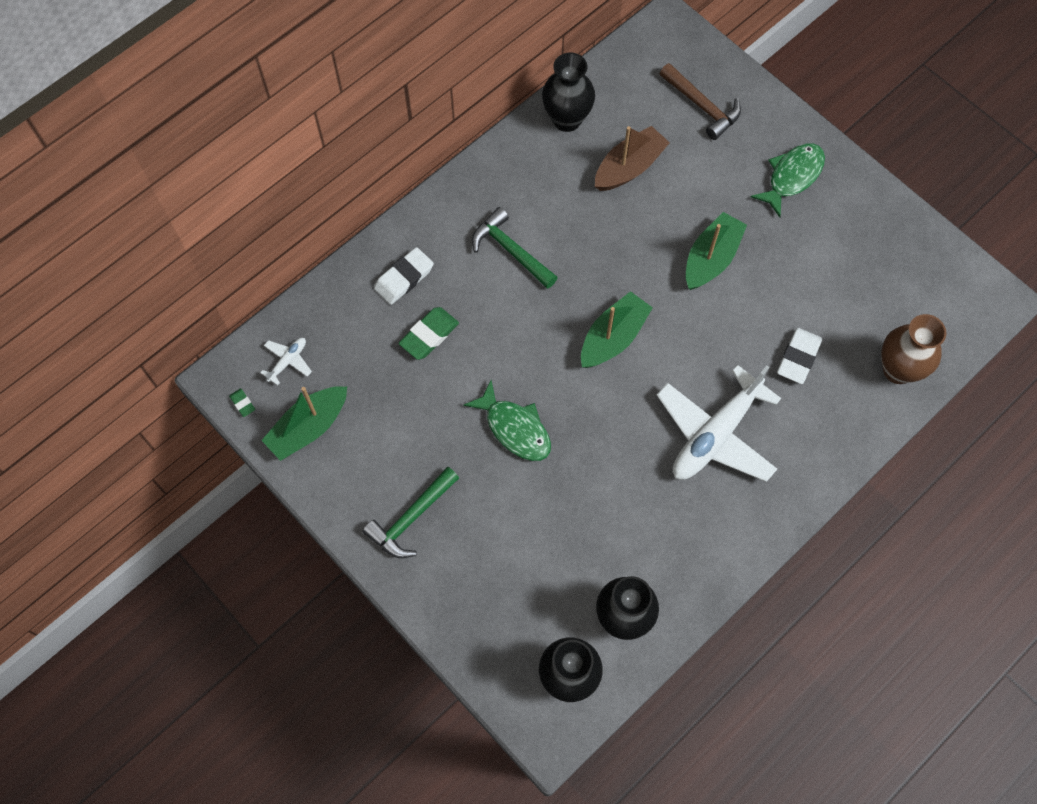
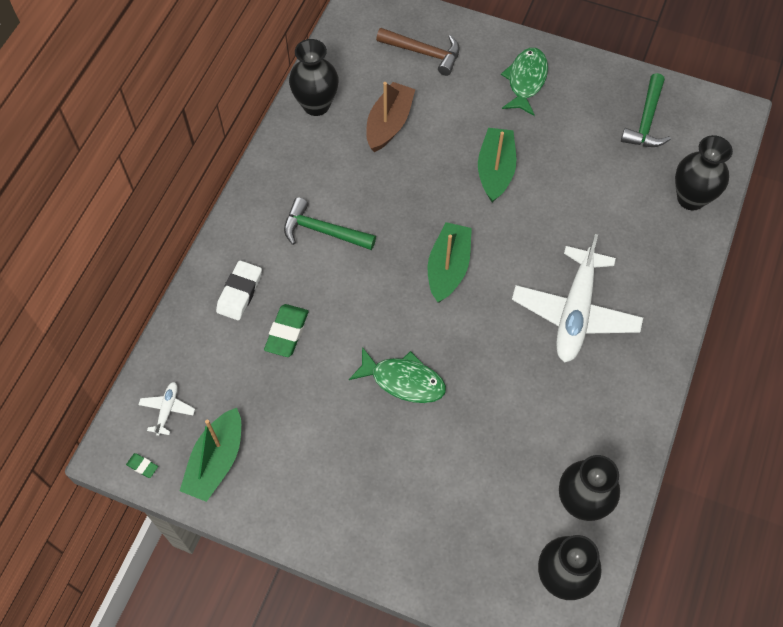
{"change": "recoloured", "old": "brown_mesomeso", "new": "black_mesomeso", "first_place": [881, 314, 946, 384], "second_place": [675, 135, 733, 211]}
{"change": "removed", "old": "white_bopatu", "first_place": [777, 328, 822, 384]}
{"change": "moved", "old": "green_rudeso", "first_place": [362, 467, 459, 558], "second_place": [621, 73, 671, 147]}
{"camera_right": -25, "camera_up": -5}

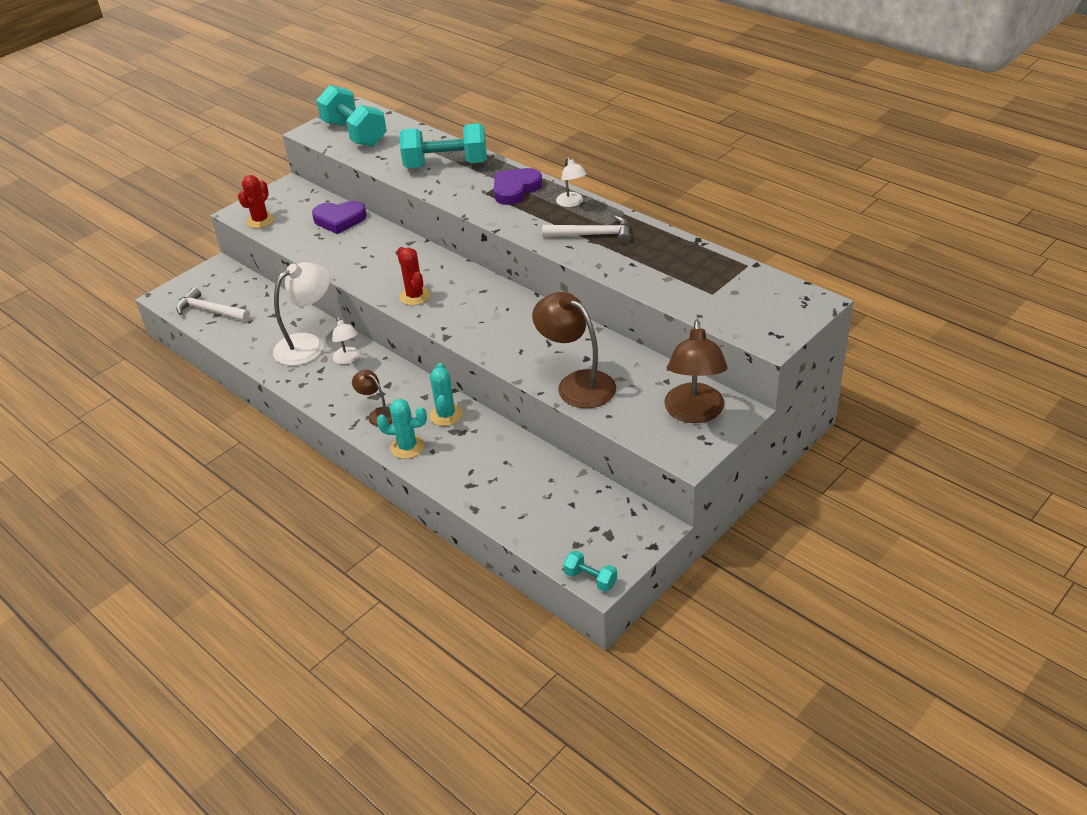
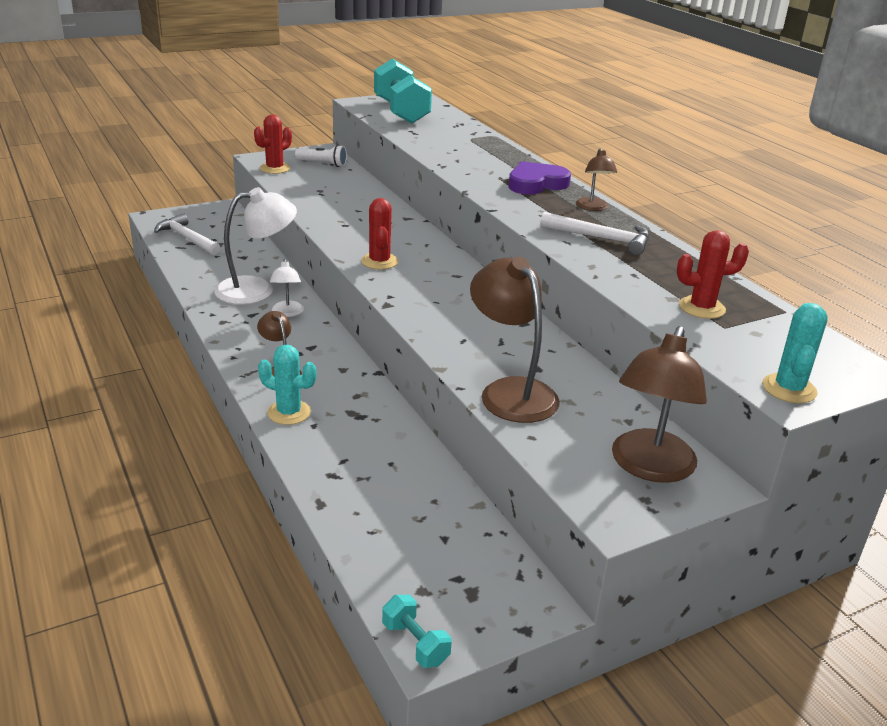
{"change": "removed", "old": "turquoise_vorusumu", "first_place": [400, 123, 487, 168]}
{"change": "recoloured", "old": "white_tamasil", "new": "brown_tamasil", "first_place": [556, 157, 587, 207], "second_place": [576, 148, 617, 211]}
{"change": "removed", "old": "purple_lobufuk", "first_place": [312, 201, 367, 234]}
{"change": "moved", "old": "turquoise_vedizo", "first_place": [429, 363, 463, 426], "second_place": [762, 303, 828, 403]}
{"change": "added", "new": "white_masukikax", "second_place": [295, 145, 347, 167]}
{"change": "added", "new": "red_vedizo", "second_place": [677, 230, 749, 319]}
{"camera_right": 15, "camera_up": -10}

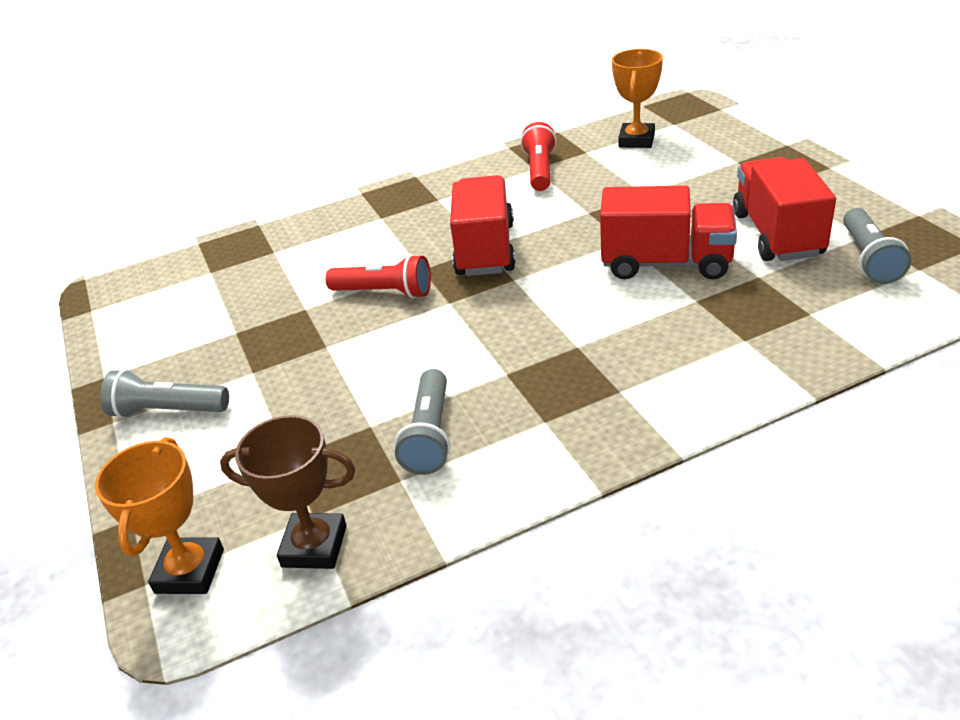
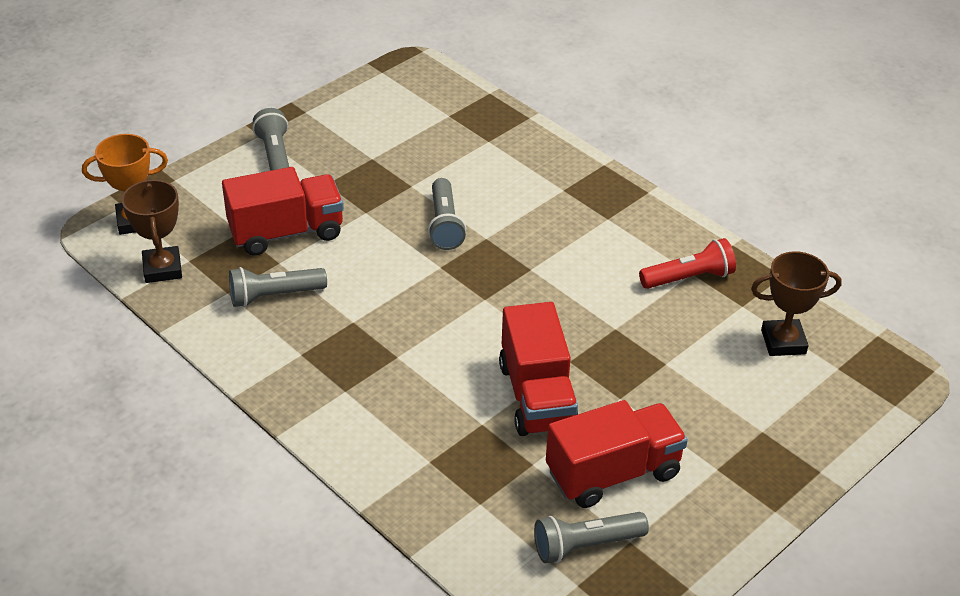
{"change": "recoloured", "old": "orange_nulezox", "new": "brown_nulezox", "first_place": [612, 49, 663, 148], "second_place": [751, 251, 842, 356]}
{"change": "moved", "old": "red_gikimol", "first_place": [450, 175, 516, 276], "second_place": [222, 167, 344, 256]}
{"change": "recoloured", "old": "red_masukikax", "new": "grey_masukikax", "first_place": [325, 254, 431, 299], "second_place": [428, 178, 466, 250]}
{"camera_right": 65, "camera_up": 5}

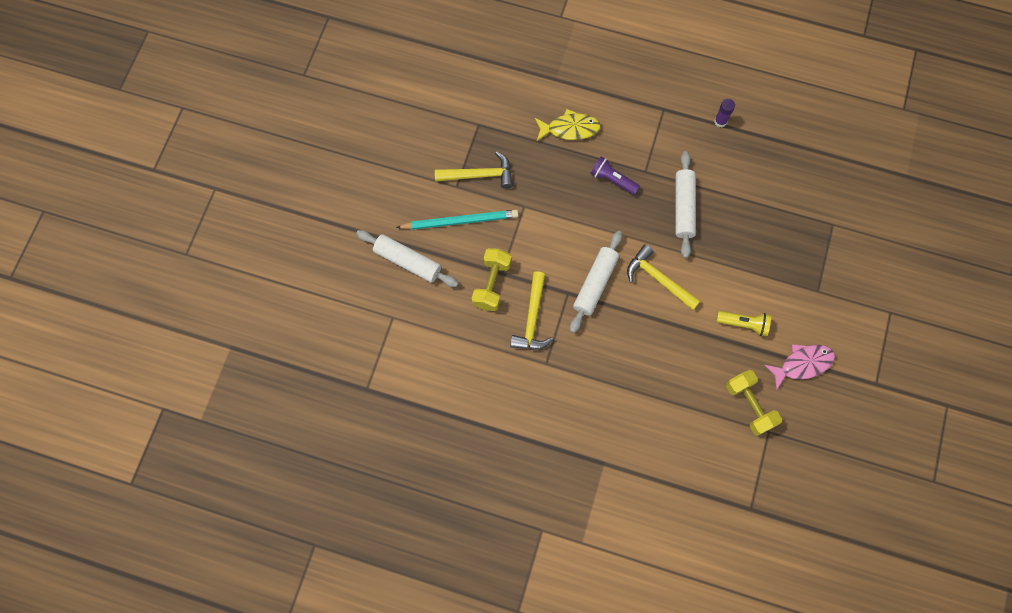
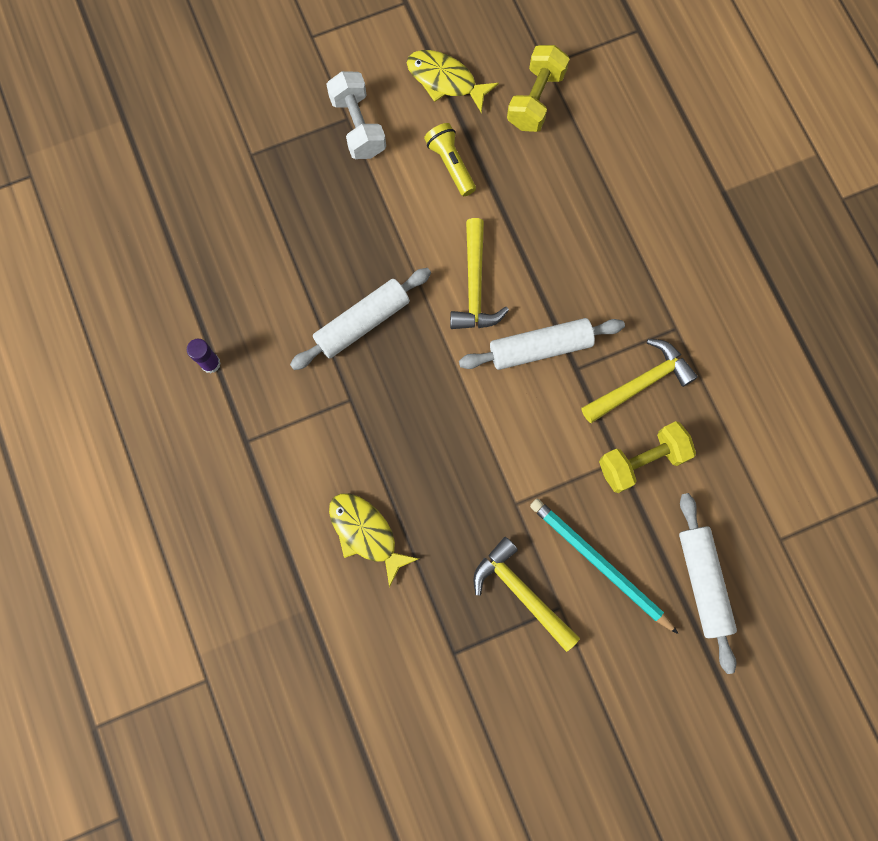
{"change": "removed", "old": "purple_masukikax", "first_place": [590, 156, 640, 195]}
{"change": "recoloured", "old": "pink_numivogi", "new": "yellow_numivogi", "first_place": [764, 344, 835, 390], "second_place": [407, 50, 499, 113]}
{"change": "added", "new": "white_vorusumu", "second_place": [326, 71, 386, 159]}
{"camera_right": -130, "camera_up": 5}

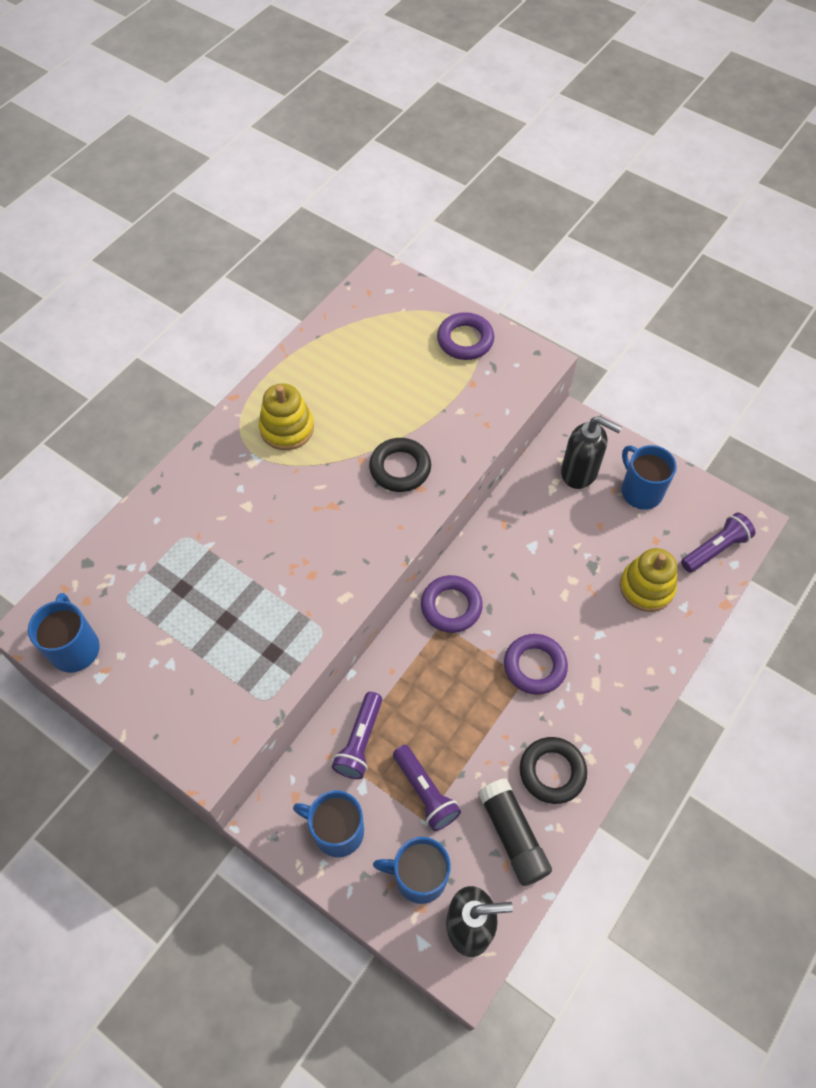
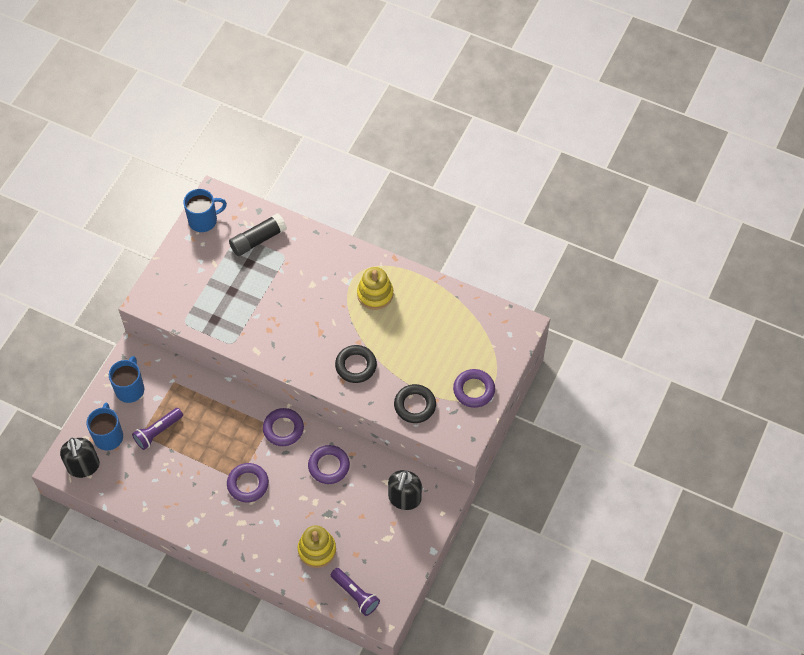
{"change": "removed", "old": "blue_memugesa", "first_place": [621, 445, 677, 510]}
{"change": "removed", "old": "purple_masukikax", "first_place": [332, 692, 382, 779]}
{"change": "moved", "old": "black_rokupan", "first_place": [520, 737, 587, 804], "second_place": [394, 384, 436, 423]}
{"change": "moved", "old": "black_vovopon", "first_place": [478, 778, 552, 886], "second_place": [229, 213, 287, 256]}
{"change": "added", "new": "purple_rokupan", "second_place": [308, 445, 350, 484]}
{"camera_right": 80, "camera_up": 0}

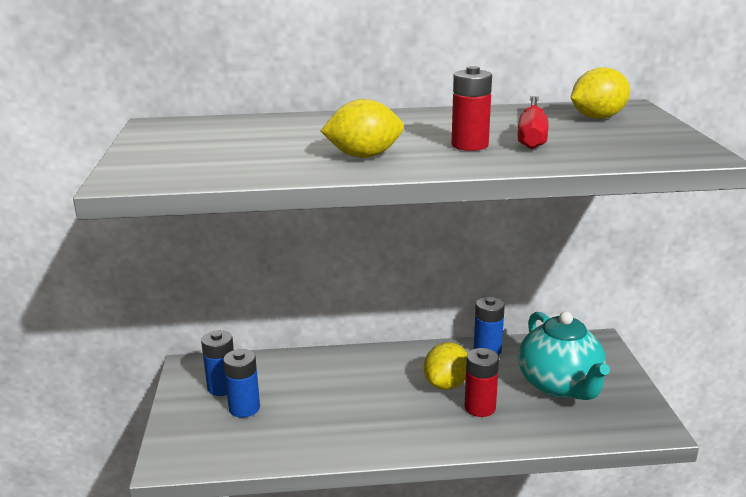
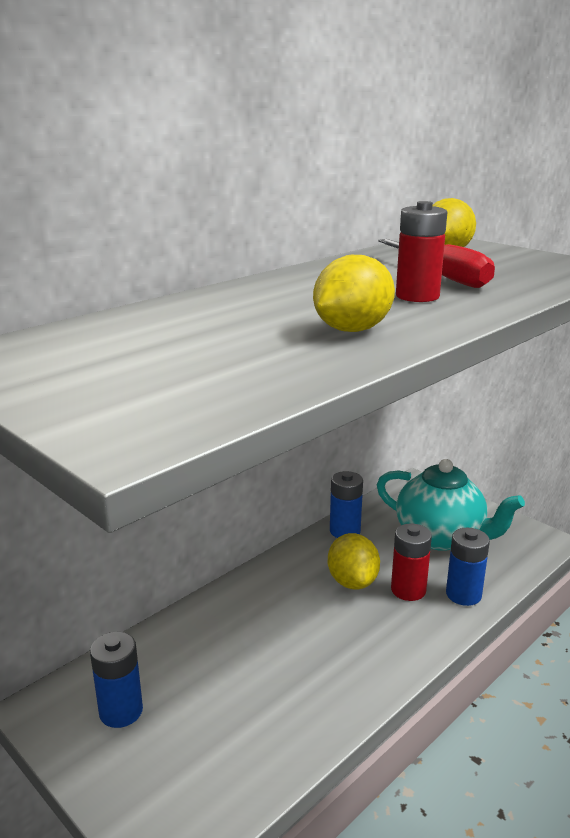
{"change": "moved", "old": "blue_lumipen", "first_place": [223, 349, 260, 418], "second_place": [446, 528, 490, 606]}
{"camera_right": -40, "camera_up": 0}

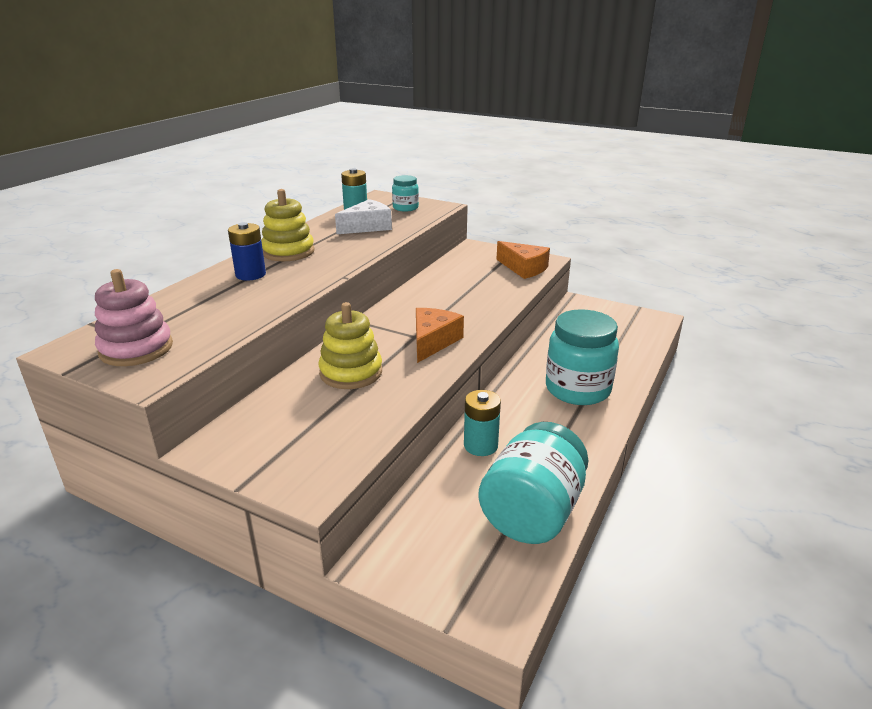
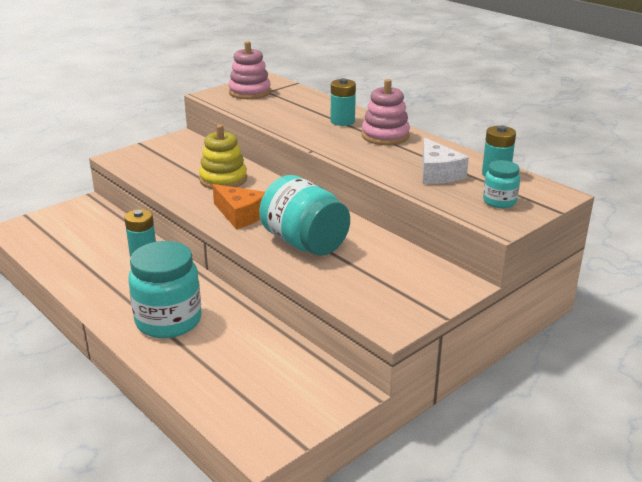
{"change": "recoloured", "old": "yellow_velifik", "new": "pink_velifik", "first_place": [261, 189, 315, 261], "second_place": [362, 79, 410, 145]}
{"change": "recoloured", "old": "blue_lumipen", "new": "turquoise_lumipen", "first_place": [228, 222, 266, 281], "second_place": [331, 78, 356, 126]}
{"change": "removed", "old": "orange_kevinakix", "first_place": [496, 241, 550, 279]}
{"change": "moved", "old": "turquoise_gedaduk", "first_place": [478, 422, 588, 544], "second_place": [259, 175, 350, 256]}
{"camera_right": 110, "camera_up": 0}

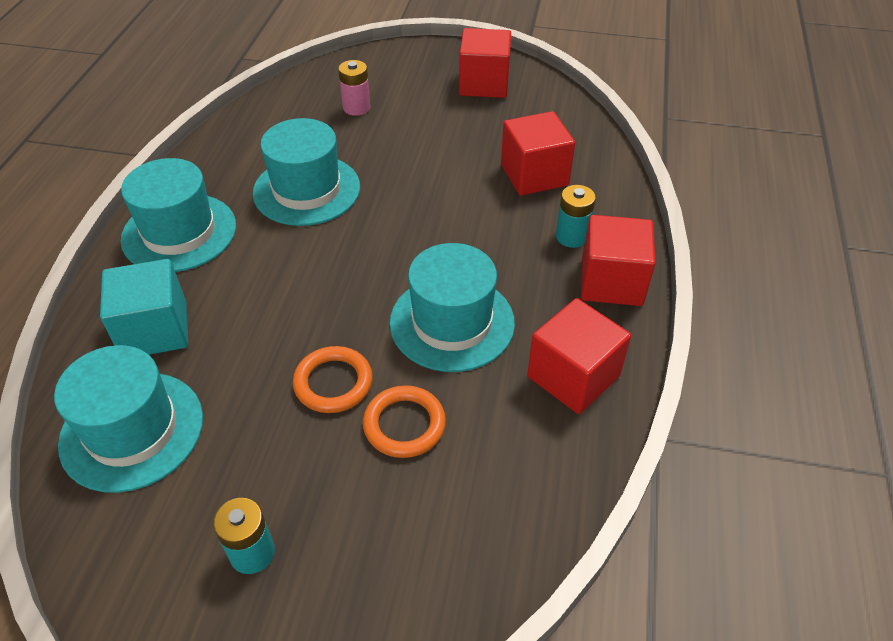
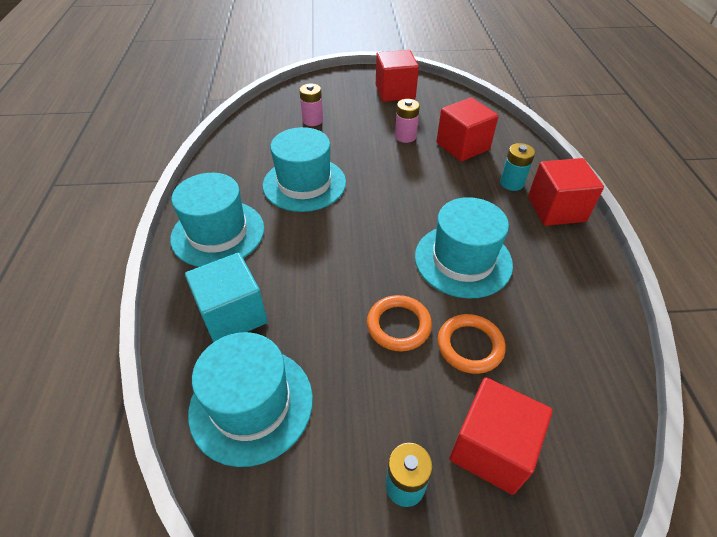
{"change": "moved", "old": "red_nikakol", "first_place": [527, 298, 631, 414], "second_place": [449, 378, 553, 495]}
{"change": "added", "new": "pink_lumipen", "second_place": [395, 99, 420, 143]}
{"camera_right": -15, "camera_up": 0}

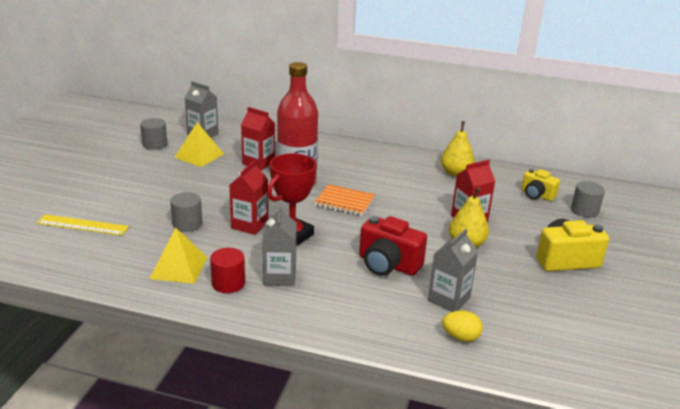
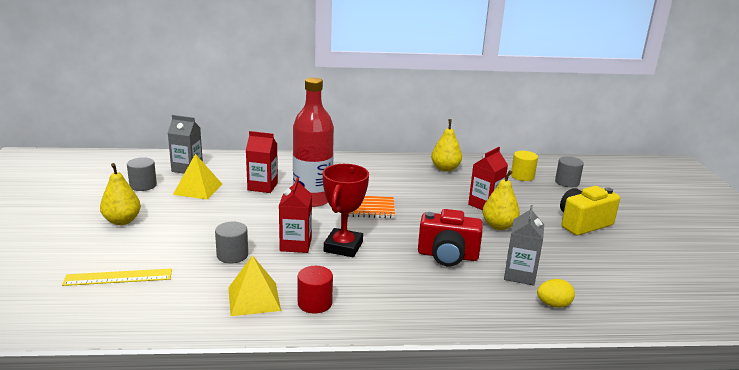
{"change": "replaced", "old": "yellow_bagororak", "new": "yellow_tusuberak", "first_place": [521, 169, 560, 201], "second_place": [511, 151, 538, 181]}
{"change": "removed", "old": "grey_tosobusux", "first_place": [263, 205, 297, 286]}
{"change": "added", "new": "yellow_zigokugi", "second_place": [100, 163, 141, 225]}
{"camera_right": -20, "camera_up": -5}

